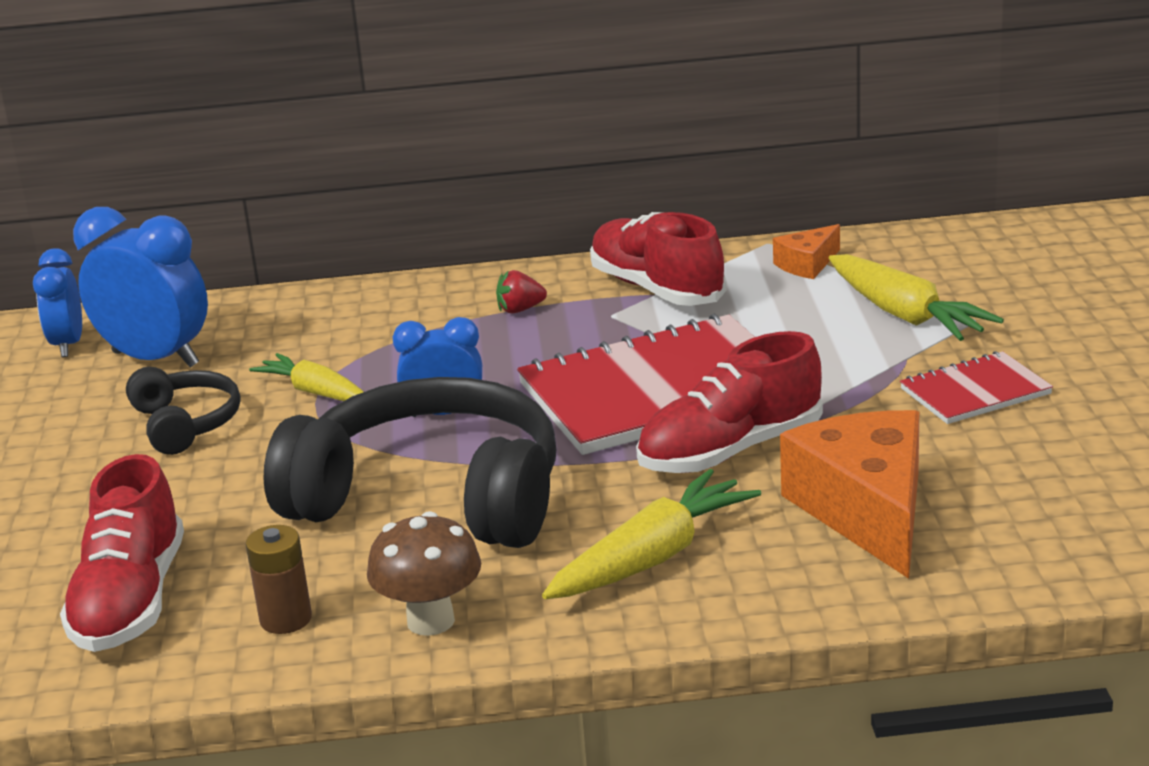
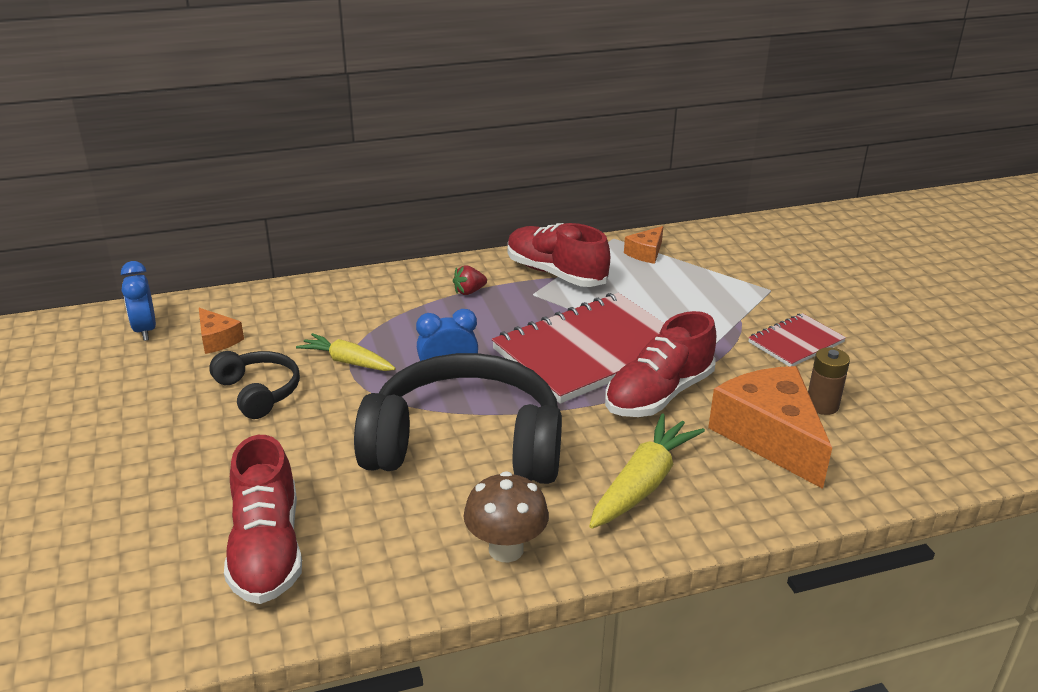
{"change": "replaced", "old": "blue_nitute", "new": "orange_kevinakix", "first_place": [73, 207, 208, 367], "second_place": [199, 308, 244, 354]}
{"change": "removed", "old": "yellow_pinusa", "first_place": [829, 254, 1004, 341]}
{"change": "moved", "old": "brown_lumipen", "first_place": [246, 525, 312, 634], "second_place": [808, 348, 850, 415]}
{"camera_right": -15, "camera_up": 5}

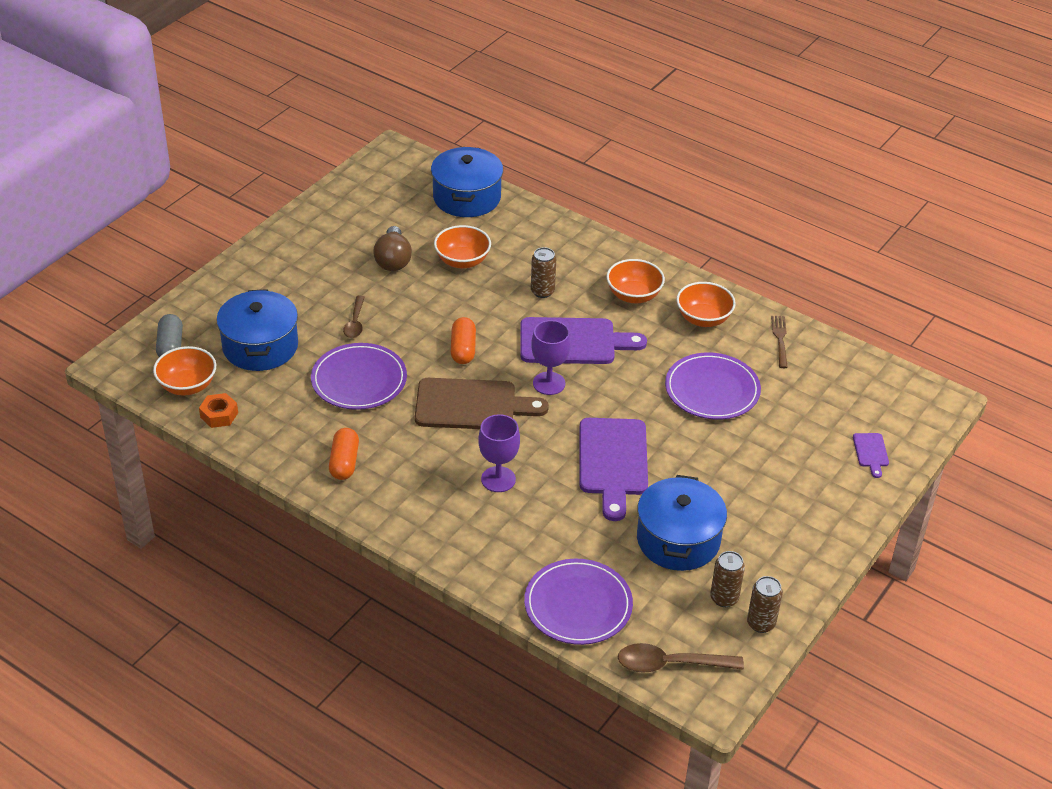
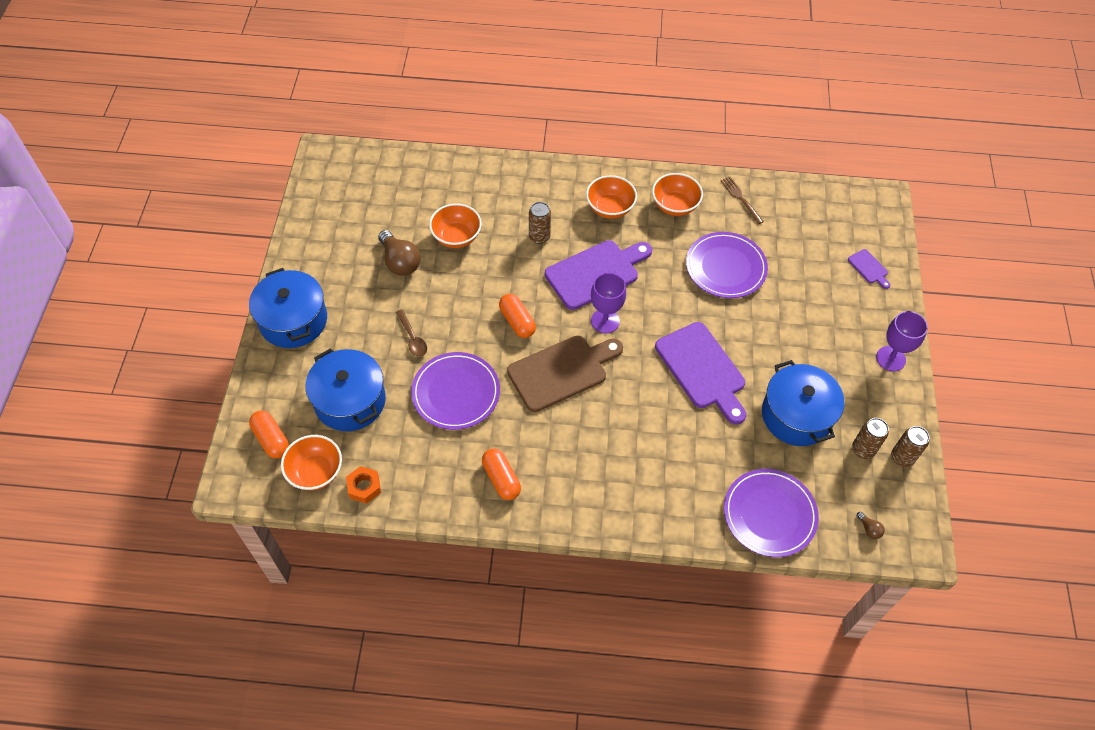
{"change": "moved", "old": "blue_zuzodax", "first_place": [431, 147, 503, 217], "second_place": [249, 268, 327, 348]}
{"change": "recoloured", "old": "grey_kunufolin", "new": "orange_kunufolin", "first_place": [156, 314, 183, 357], "second_place": [249, 411, 289, 459]}
{"change": "moved", "old": "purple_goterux", "first_place": [478, 414, 520, 492], "second_place": [876, 311, 928, 371]}
{"change": "replaced", "old": "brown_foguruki", "new": "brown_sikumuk", "first_place": [618, 643, 744, 673], "second_place": [857, 512, 885, 539]}
{"camera_right": -30, "camera_up": 15}

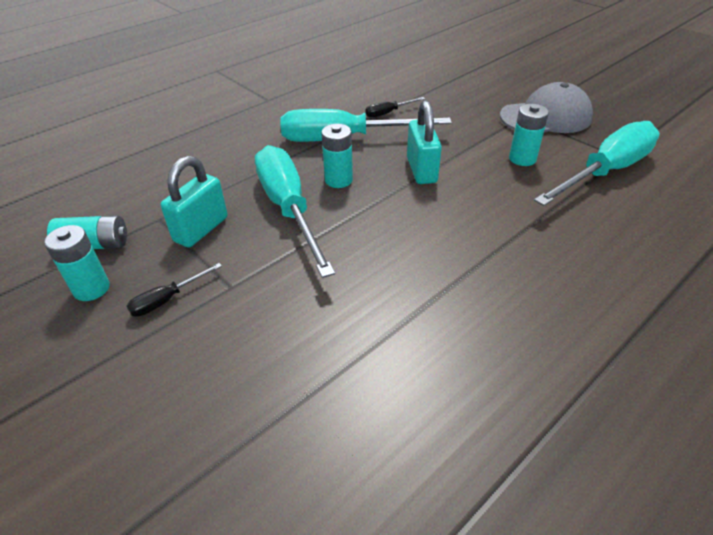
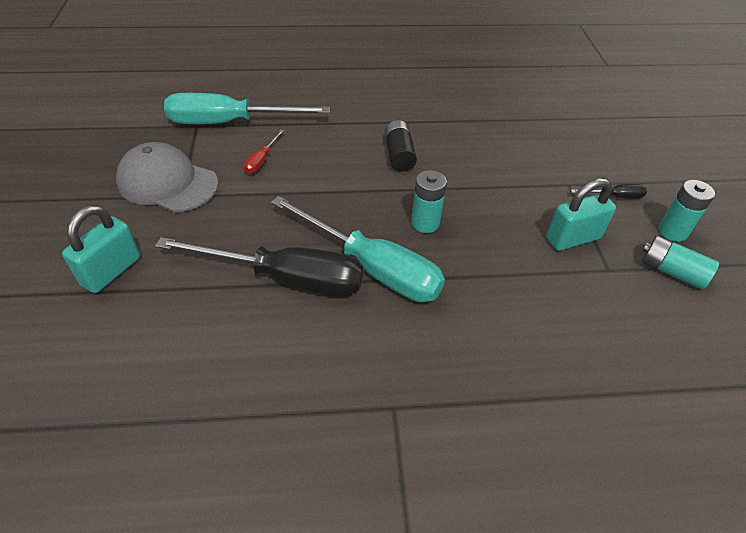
{"change": "resized", "old": "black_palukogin", "first_place": [365, 97, 425, 118], "second_place": [155, 237, 363, 297], "factor": 2.37}
{"change": "moved", "old": "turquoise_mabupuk", "first_place": [407, 100, 442, 184], "second_place": [62, 205, 140, 293]}
{"change": "replaced", "old": "turquoise_lumipen", "new": "red_palukogin", "first_place": [509, 104, 549, 166], "second_place": [243, 130, 284, 174]}
{"change": "removed", "old": "turquoise_palukogin", "first_place": [255, 145, 335, 278]}
{"change": "added", "new": "black_lumipen", "second_place": [384, 120, 417, 172]}
{"camera_right": -145, "camera_up": 5}

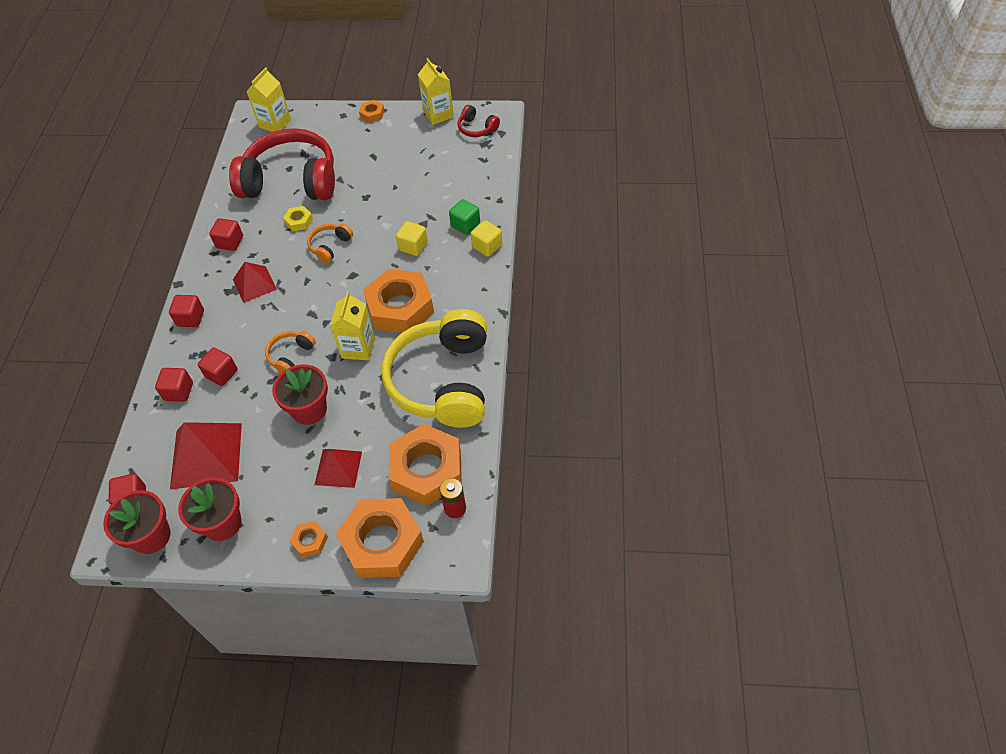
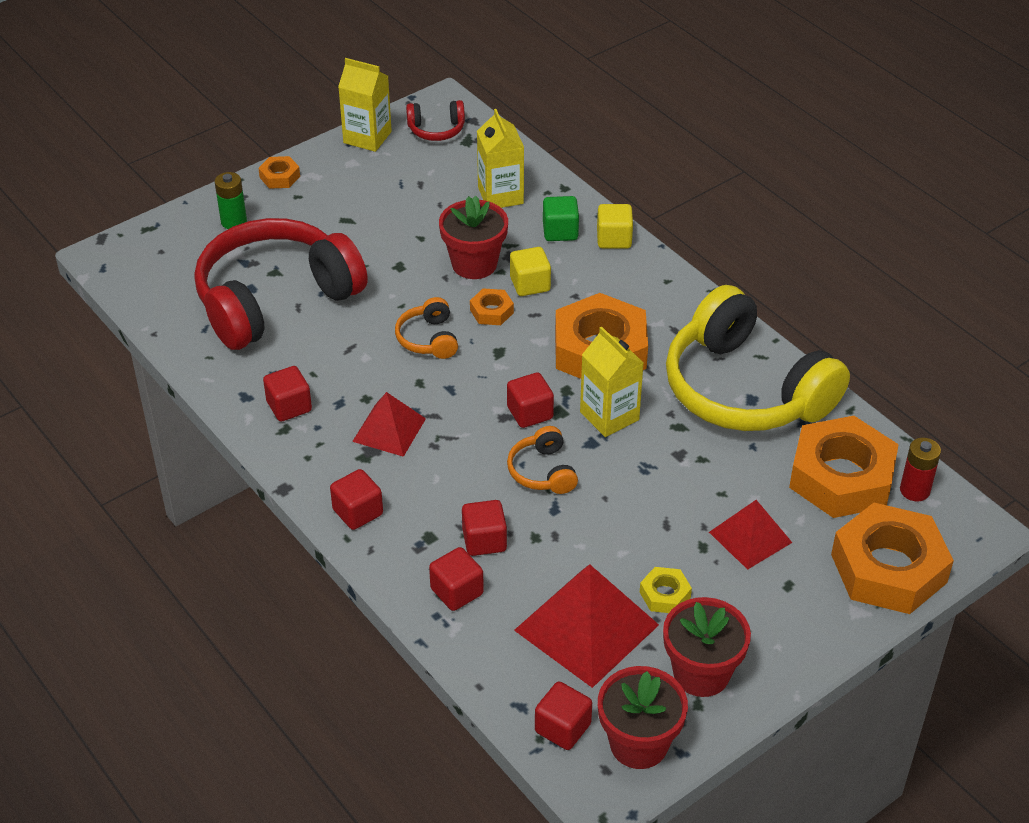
{"change": "moved", "old": "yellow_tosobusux", "first_place": [246, 67, 291, 132], "second_place": [477, 109, 524, 208]}
{"change": "moved", "old": "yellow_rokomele", "first_place": [283, 206, 313, 231], "second_place": [640, 567, 692, 613]}
{"change": "moved", "old": "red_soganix", "first_place": [272, 365, 328, 425], "second_place": [439, 196, 508, 279]}
{"change": "moved", "old": "orange_rokomele", "first_place": [290, 521, 328, 558], "second_place": [470, 288, 514, 325]}
{"change": "added", "new": "green_lumipen", "second_place": [214, 172, 247, 229]}
{"change": "added", "new": "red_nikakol", "second_place": [507, 372, 554, 428]}
{"camera_right": -45, "camera_up": -10}

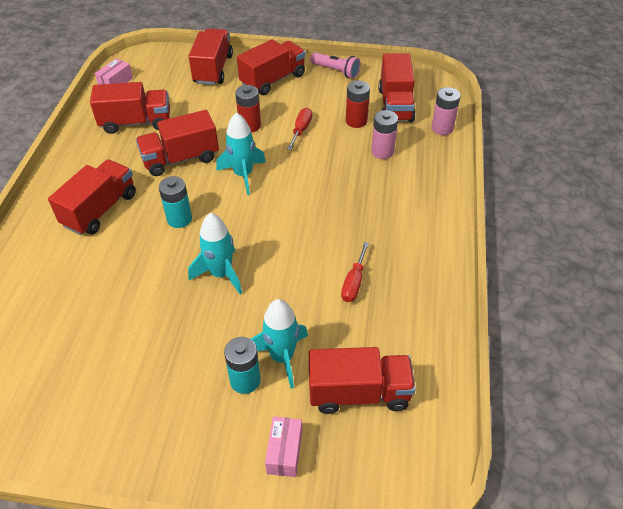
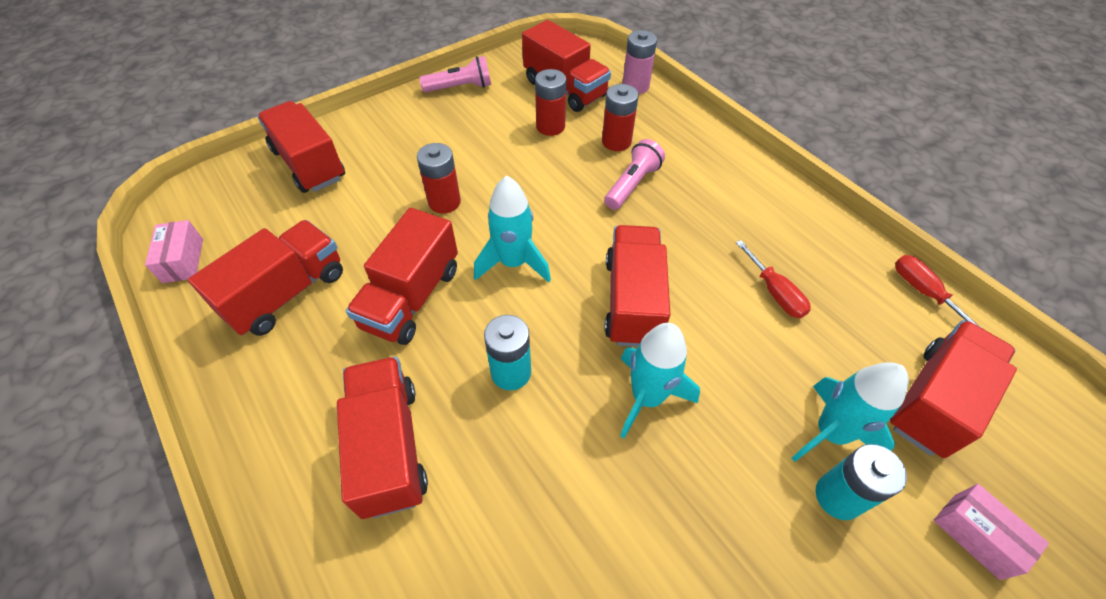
{"change": "moved", "old": "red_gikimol", "first_place": [237, 39, 306, 95], "second_place": [604, 225, 670, 347]}
{"change": "moved", "old": "red_palukogin", "first_place": [287, 108, 312, 150], "second_place": [895, 255, 983, 329]}
{"change": "recoloured", "old": "pink_lumipen", "new": "red_lumipen", "first_place": [371, 110, 398, 159], "second_place": [602, 84, 639, 151]}
{"change": "added", "new": "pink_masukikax", "second_place": [604, 139, 665, 210]}
{"camera_right": -45, "camera_up": 5}

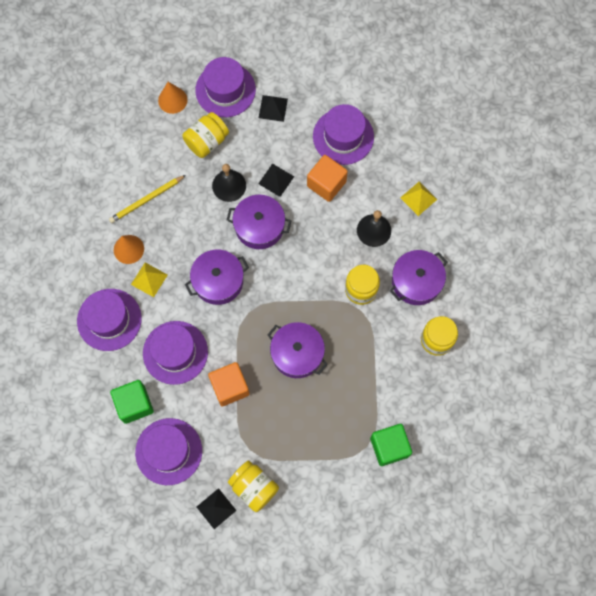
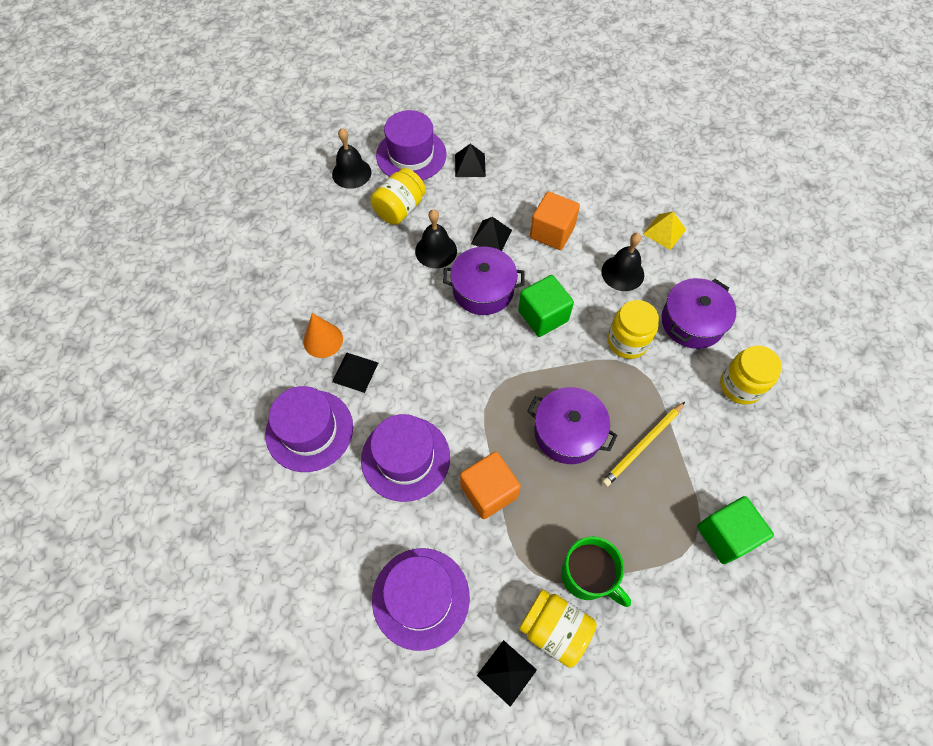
{"change": "replaced", "old": "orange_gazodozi", "new": "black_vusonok", "first_place": [158, 82, 188, 114], "second_place": [332, 128, 371, 189]}
{"change": "removed", "old": "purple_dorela", "first_place": [313, 104, 374, 165]}
{"change": "moved", "old": "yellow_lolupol", "first_place": [109, 175, 186, 223], "second_place": [602, 402, 685, 487]}
{"change": "removed", "old": "purple_zuzodax", "first_place": [185, 250, 249, 305]}
{"change": "recoloured", "old": "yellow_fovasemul", "new": "black_fovasemul", "first_place": [131, 262, 168, 297], "second_place": [332, 352, 378, 393]}
{"change": "moved", "old": "green_nikakol", "first_place": [110, 380, 154, 424], "second_place": [518, 275, 574, 337]}
{"change": "added", "new": "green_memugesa", "second_place": [561, 536, 631, 607]}
{"camera_right": -10, "camera_up": -10}

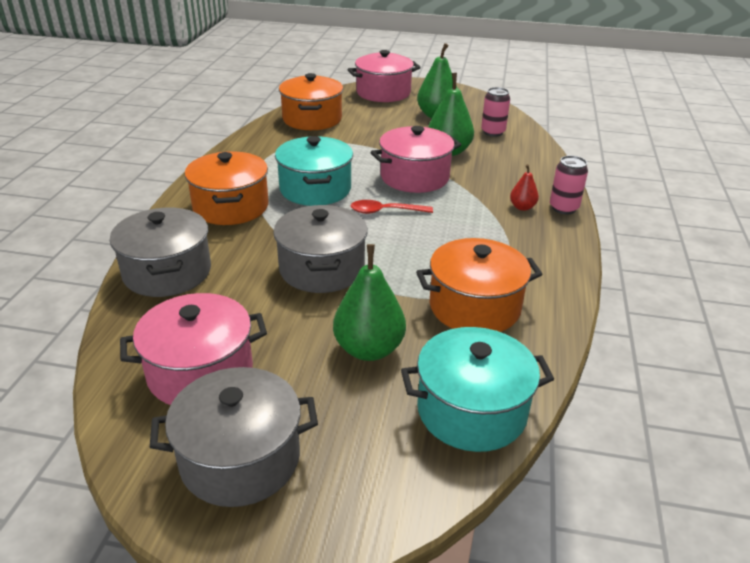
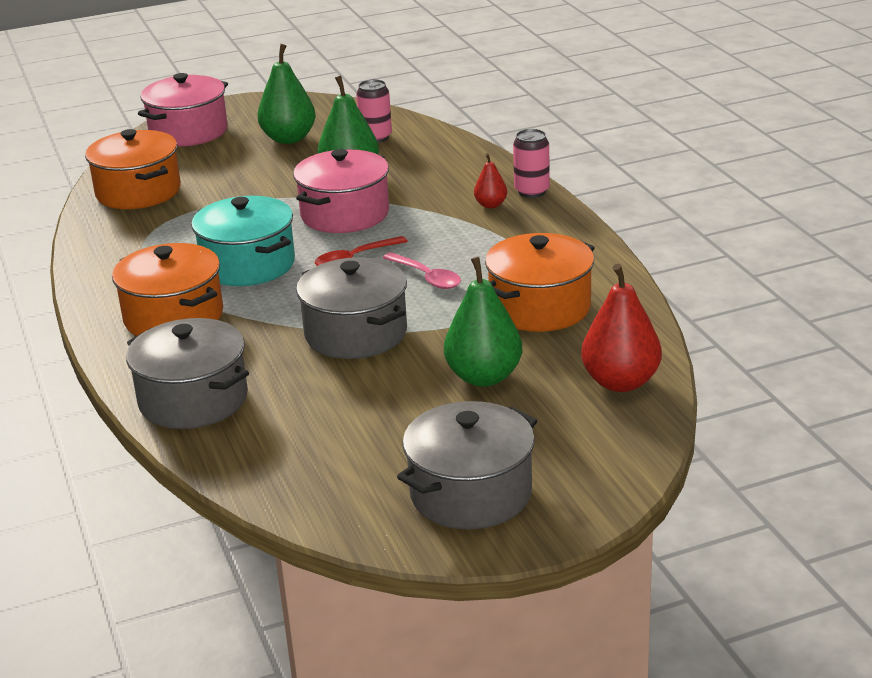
{"change": "removed", "old": "pink_zuzodax", "first_place": [120, 293, 267, 405]}
{"change": "replaced", "old": "turquoise_zuzodax", "new": "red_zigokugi", "first_place": [401, 327, 554, 452], "second_place": [581, 264, 662, 392]}
{"change": "added", "new": "pink_foguruki", "second_place": [383, 252, 461, 289]}
{"camera_right": -30, "camera_up": -5}

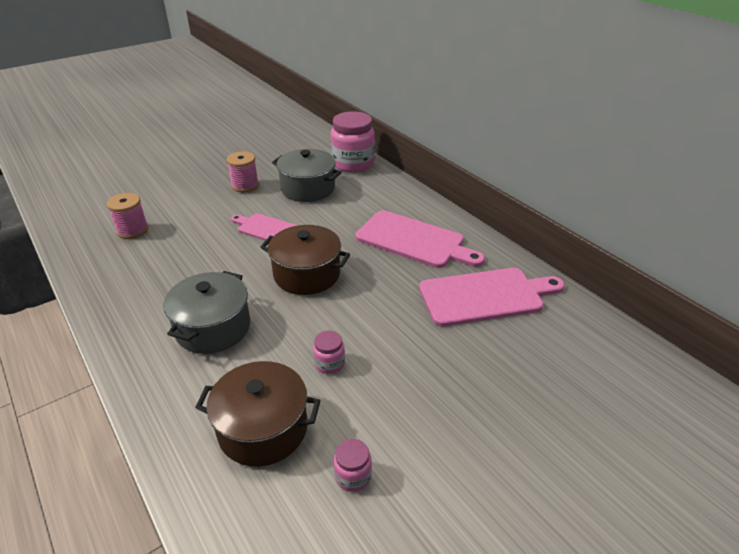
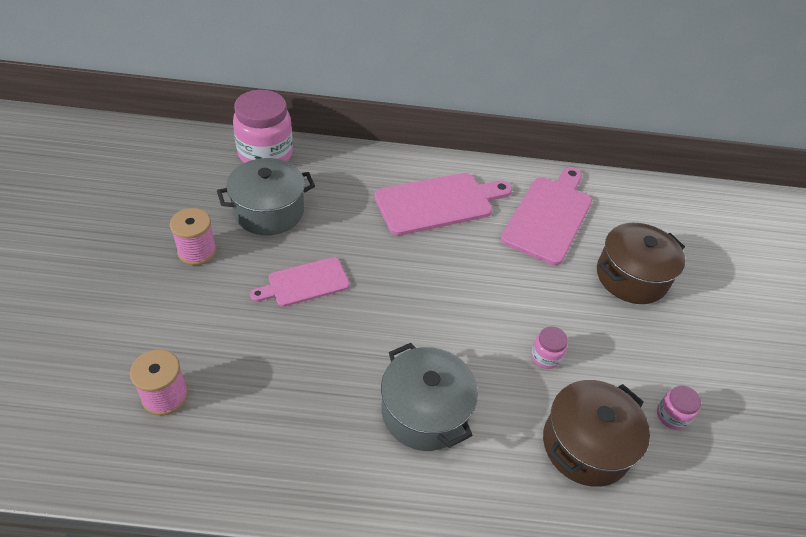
{"change": "moved", "old": "brown_zuzodax", "first_place": [260, 225, 350, 295], "second_place": [597, 223, 685, 304]}
{"camera_right": -55, "camera_up": 10}

